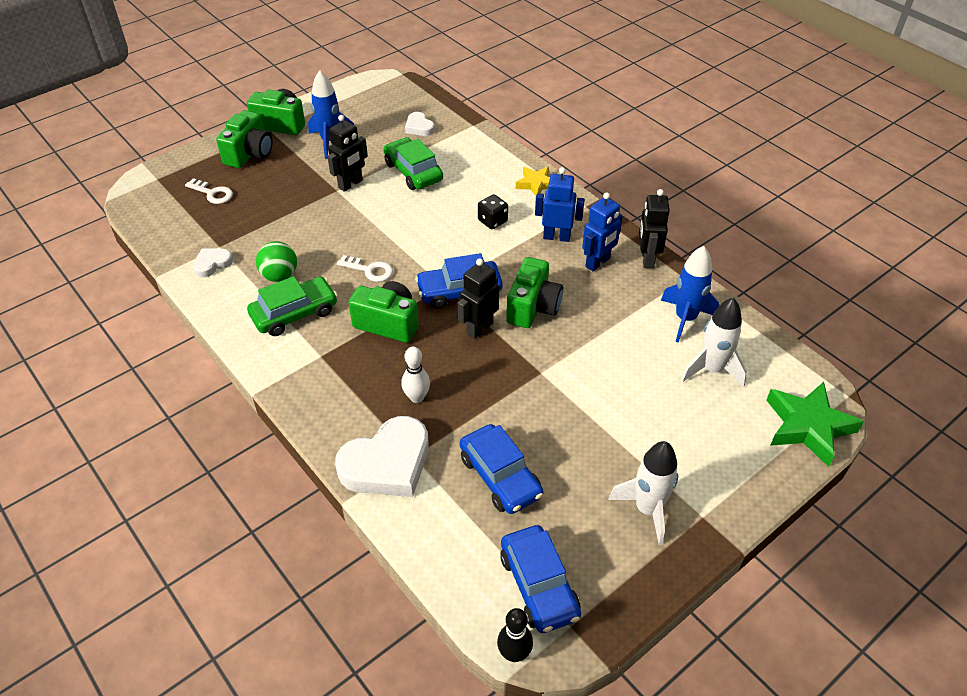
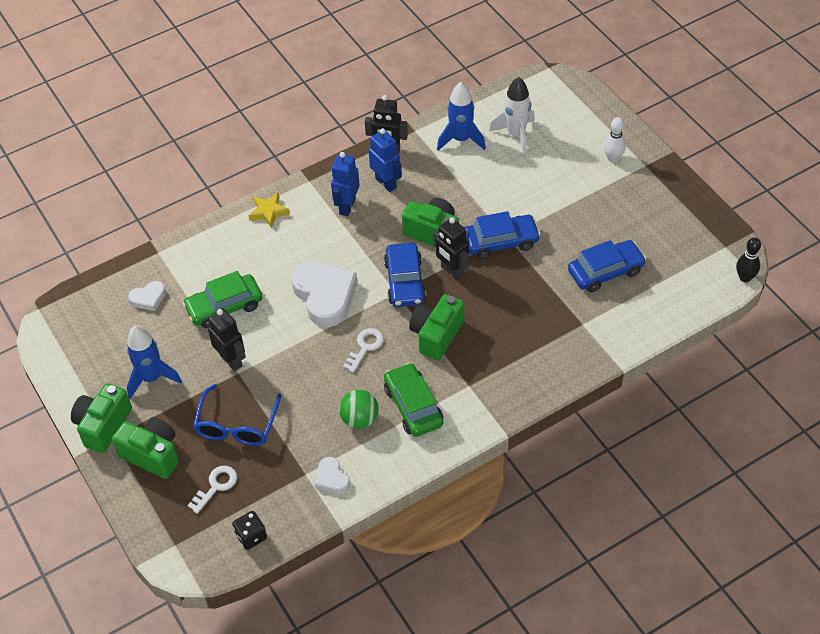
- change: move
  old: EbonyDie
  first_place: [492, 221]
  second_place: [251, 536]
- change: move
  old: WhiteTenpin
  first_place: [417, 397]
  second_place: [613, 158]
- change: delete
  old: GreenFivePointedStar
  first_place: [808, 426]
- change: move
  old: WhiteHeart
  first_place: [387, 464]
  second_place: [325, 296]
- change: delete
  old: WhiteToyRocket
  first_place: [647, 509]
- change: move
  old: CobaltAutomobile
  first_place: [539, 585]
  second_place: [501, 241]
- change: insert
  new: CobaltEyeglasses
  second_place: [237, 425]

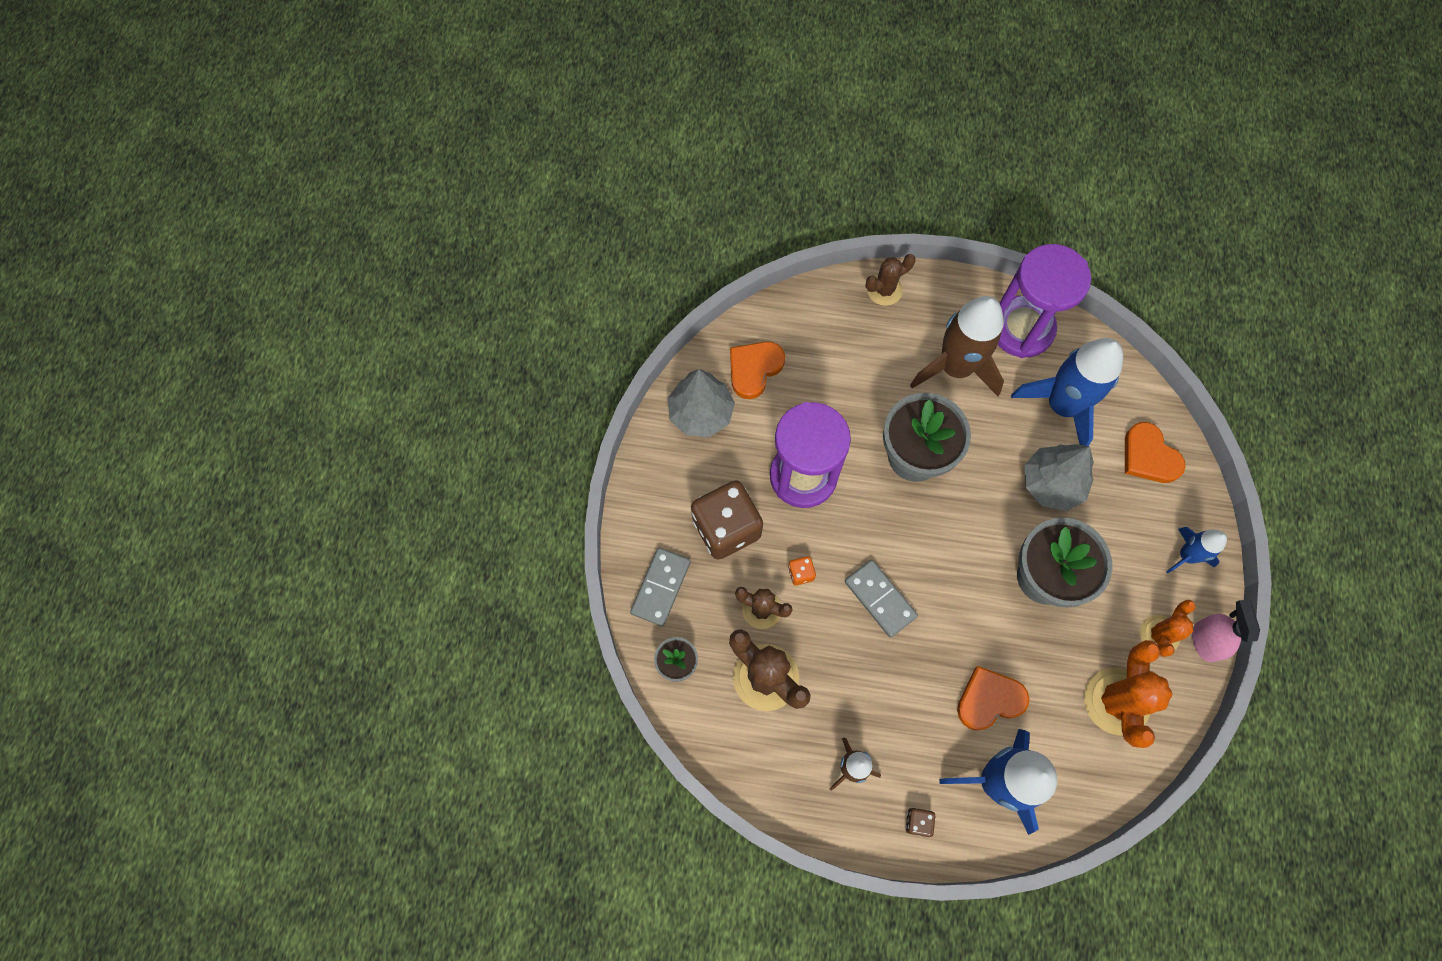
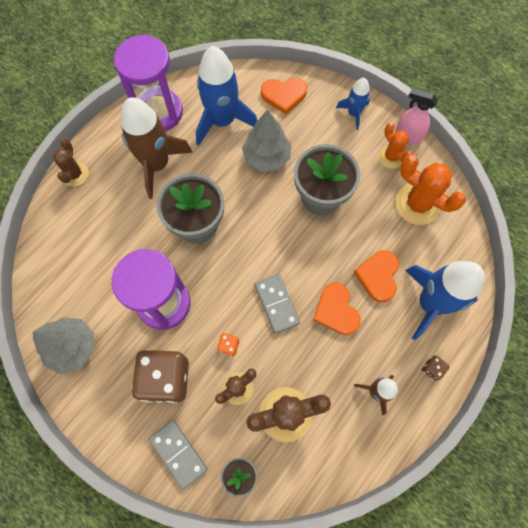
- change: move
  old: OrangeHeart
  first_place: [754, 369]
  second_place: [336, 310]
- change: rotate
  old: GrayDominoTile
  first_place: [880, 599]
  second_place: [277, 304]
  degrees: 75

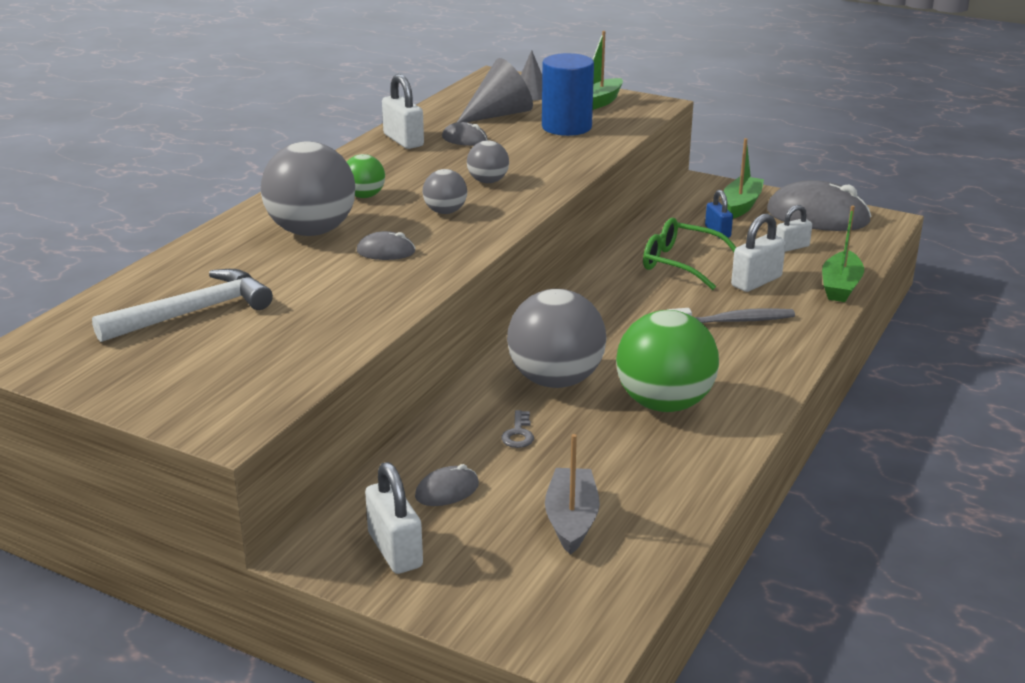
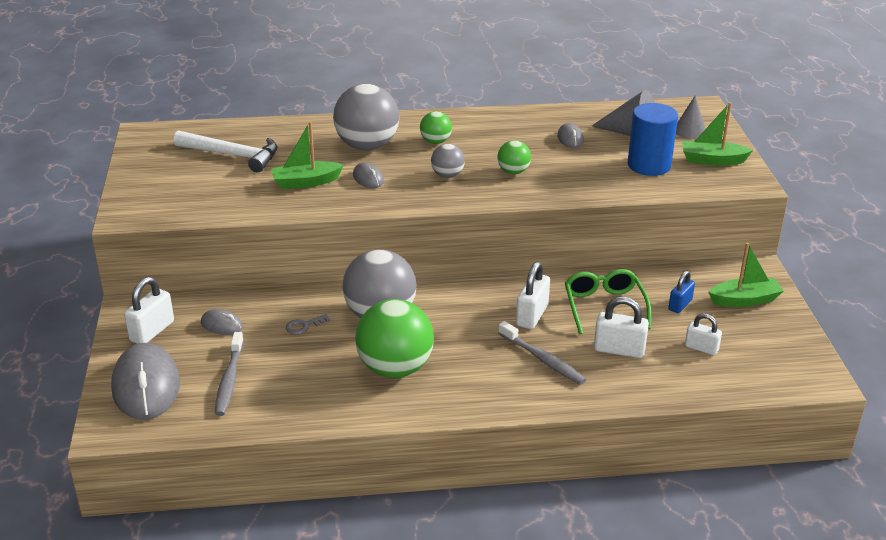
- change: move
  old: WhiteSmallLock
  first_place: [403, 140]
  second_place: [532, 315]
- change: recolor
  old: GrayPlayBall
  new: GreenPlayBall
  first_place: [488, 181]
  second_place: [513, 172]
- change: move
  old: GrayMouse
  first_place: [817, 216]
  second_place: [146, 386]
- change: move
  old: GreenBoat
  first_place: [840, 286]
  second_place: [305, 182]
- change: replace
  old: GrayBoat
  new: GrayToothbrush
  first_place: [571, 520]
  second_place: [229, 380]

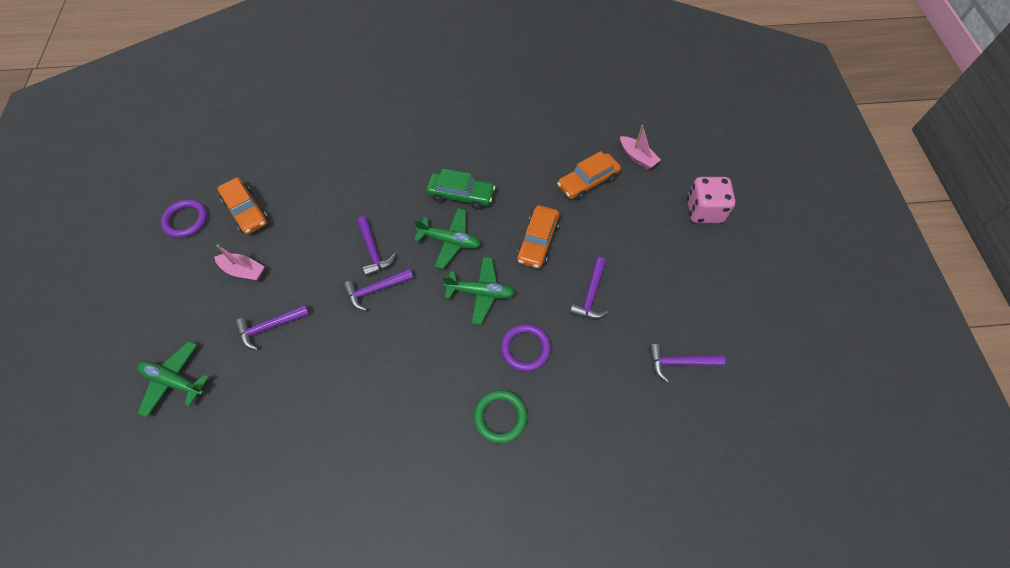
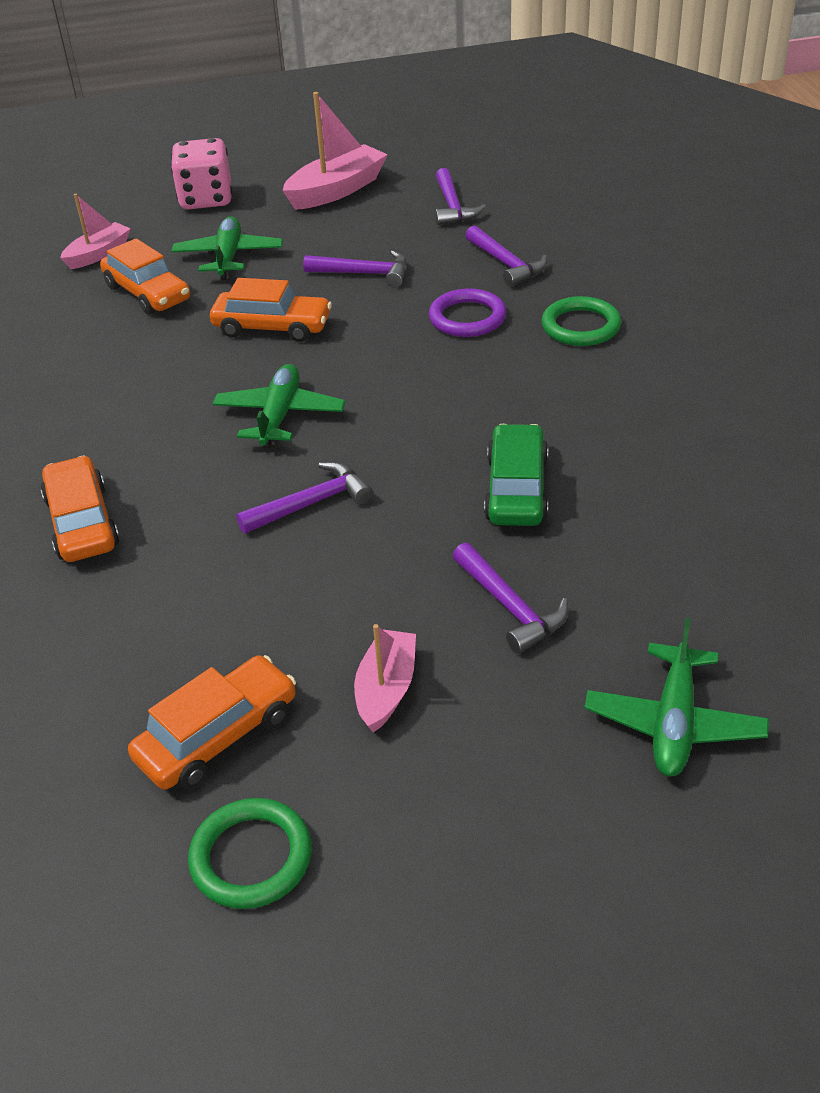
- change: move
  old: GreenAutomobile
  first_place: [461, 195]
  second_place: [517, 489]
- change: recolor
  old: VioletHoop
  new: GreenHoop
  first_place: [186, 220]
  second_place: [251, 857]
- change: move
  old: GreenAeroplane
  first_place: [480, 293]
  second_place: [228, 257]
- change: move
  old: VioletCarpenter'sHammer
  first_place: [375, 290]
  second_place: [506, 264]
- change: insert
  new: RosyBoat
  second_place: [337, 190]
- change: insert
  new: OrangeAutomobile
  second_place: [82, 522]

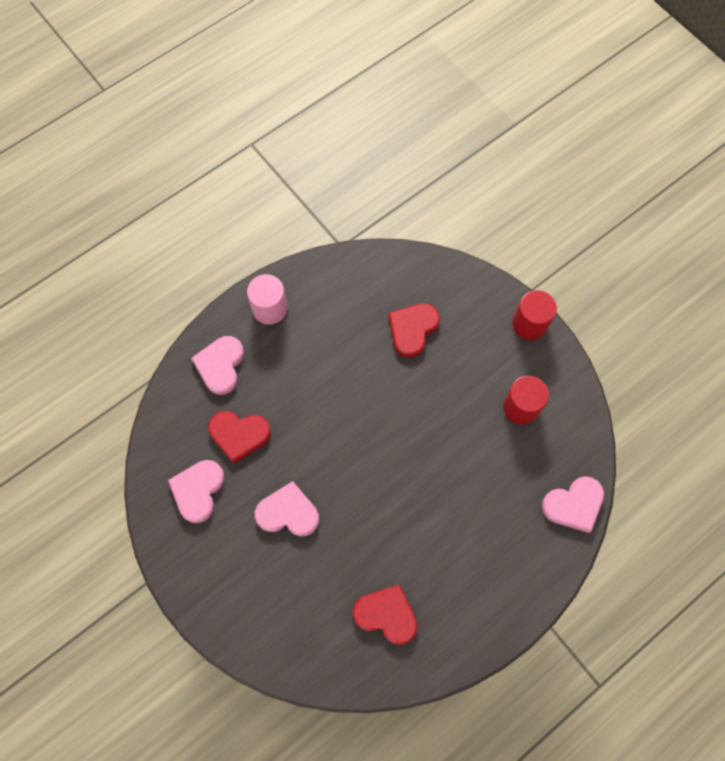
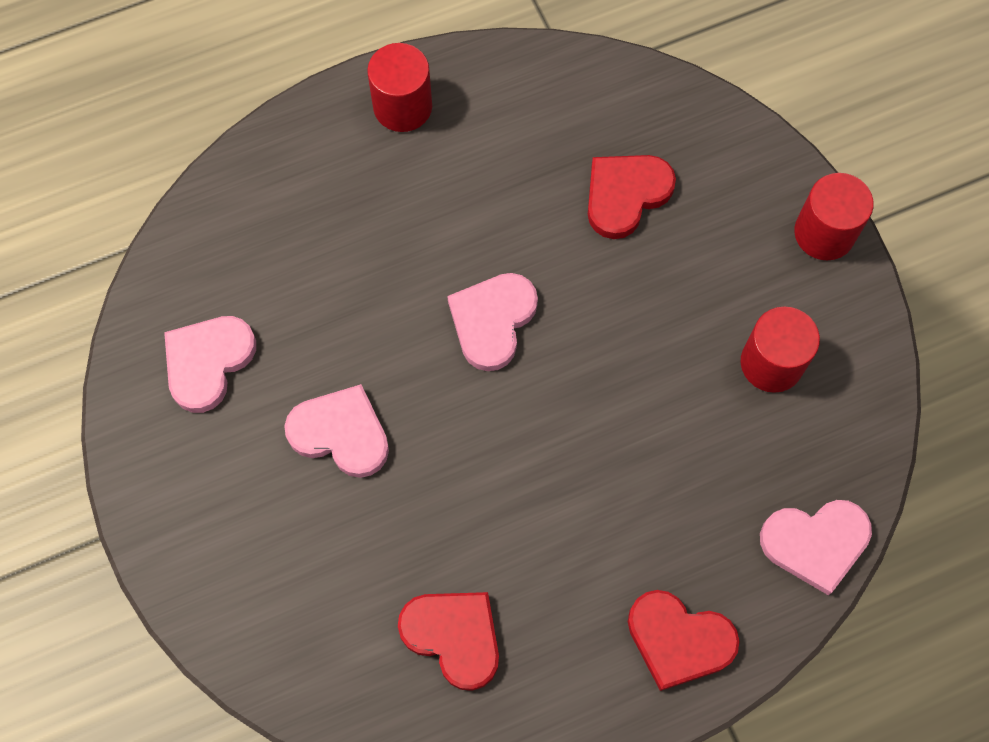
- change: recolor
  old: RosyCylinderShape
  new: RedCylinderShape
  first_place: [270, 308]
  second_place: [402, 106]
- change: move
  old: RosyHeart
  first_place: [220, 365]
  second_place: [492, 321]
- change: move
  old: RedHeart
  first_place: [239, 435]
  second_place: [679, 640]

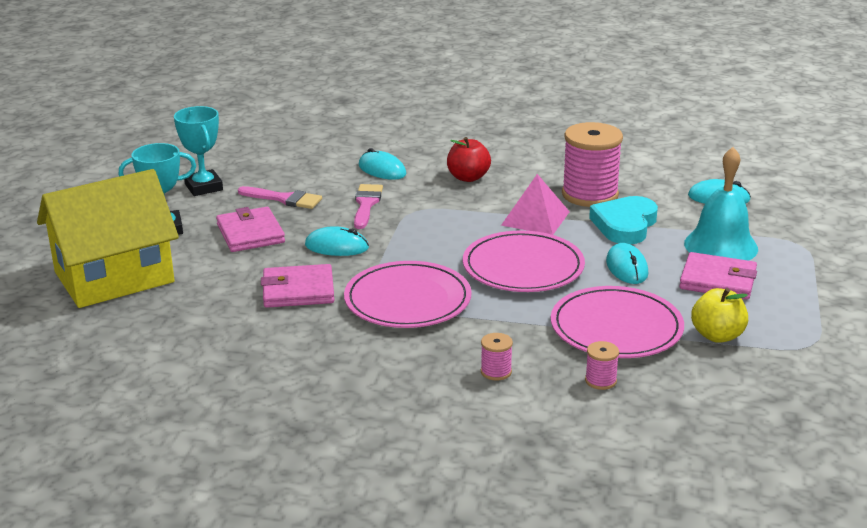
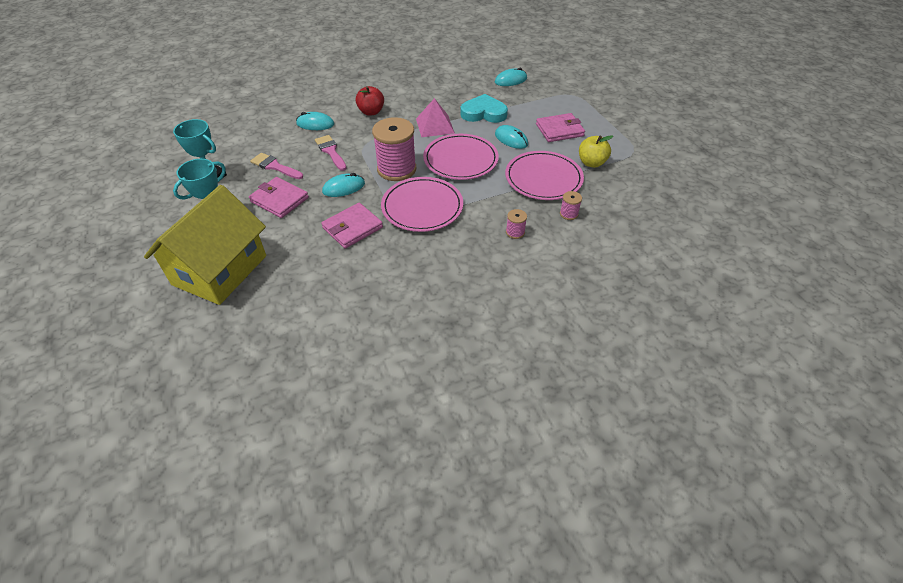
- change: move
  old: RosyReelOfThread
  first_place: [590, 194]
  second_place: [396, 169]
- change: delete
  old: TealHandBell
  first_place: [721, 246]
- change: rotate
  old: RosyBrush
  first_place: [284, 199]
  second_place: [275, 166]
  degrees: -135
- change: rotate
  old: TealHeart
  first_place: [625, 225]
  second_place: [483, 113]
  degrees: 105

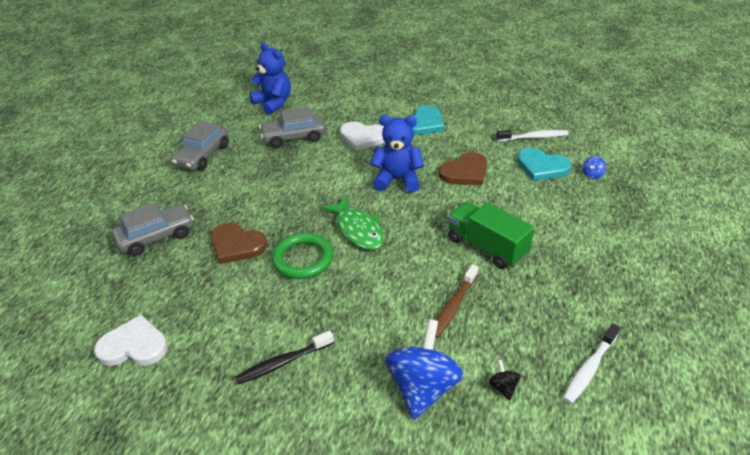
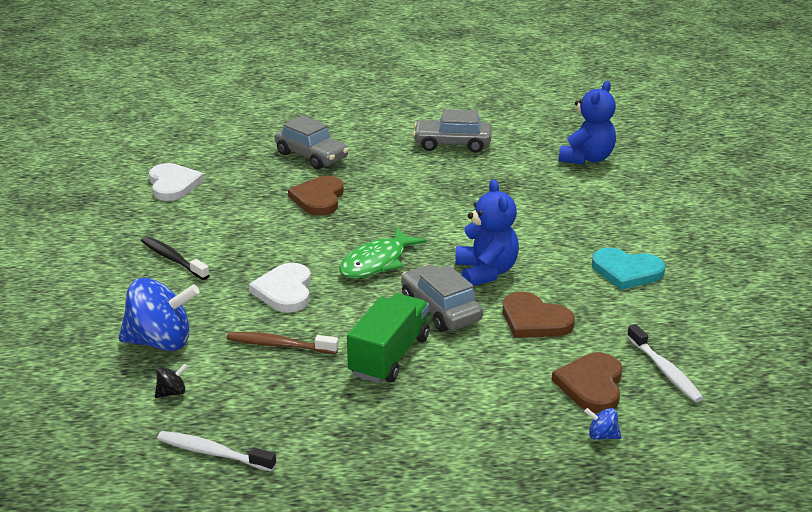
- change: move
  old: GrayAutomobile
  first_place: [294, 137]
  second_place: [440, 309]
- change: move
  old: WhiteHeart
  first_place: [363, 137]
  second_place: [285, 291]
- change: recolor
  old: TealHeart
  new: RussetHeart
  first_place: [542, 167]
  second_place: [591, 385]
- change: delete
  old: GreenHoop
  first_place: [303, 259]

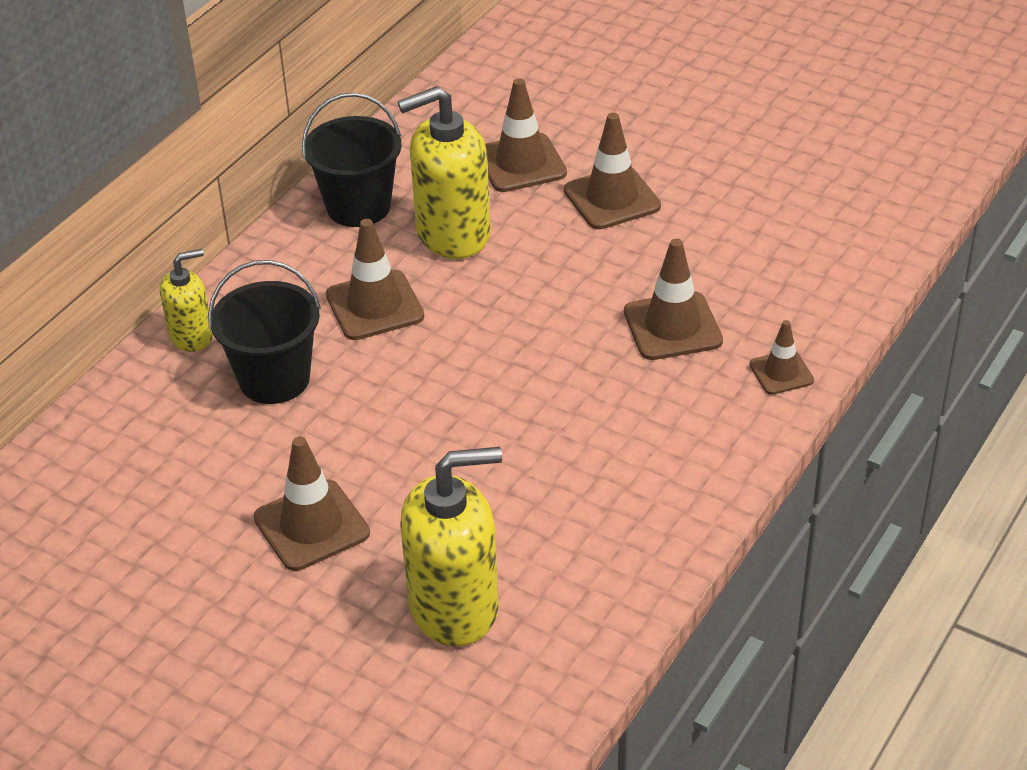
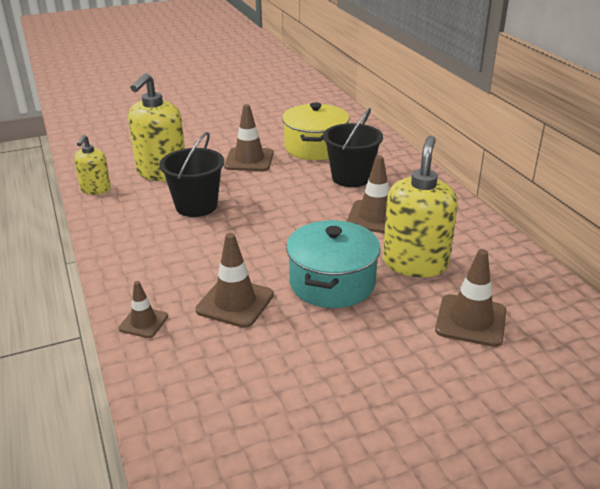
- change: move
  old: EbonyPail
  first_place: [358, 207]
  second_place: [196, 206]
- change: delete
  old: RussetSafetyCone
  first_place: [612, 198]
- change: move
  old: YellowPumpBottle
  first_place: [191, 336]
  second_place: [95, 189]
- change: insert
  new: YellowPot
  second_place: [315, 147]
- change: insert
  new: TealPot
  second_place: [332, 283]

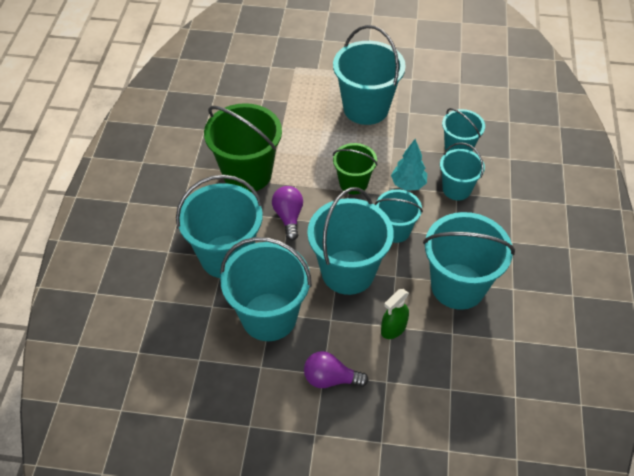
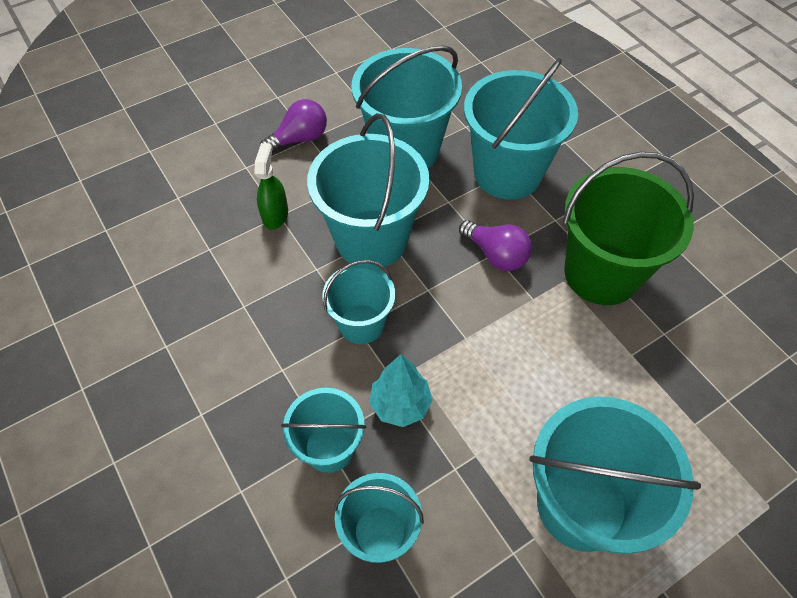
- change: delete
  old: GreenPail
  first_place: [353, 183]
- change: delete
  old: TealPail
  first_place: [458, 286]

